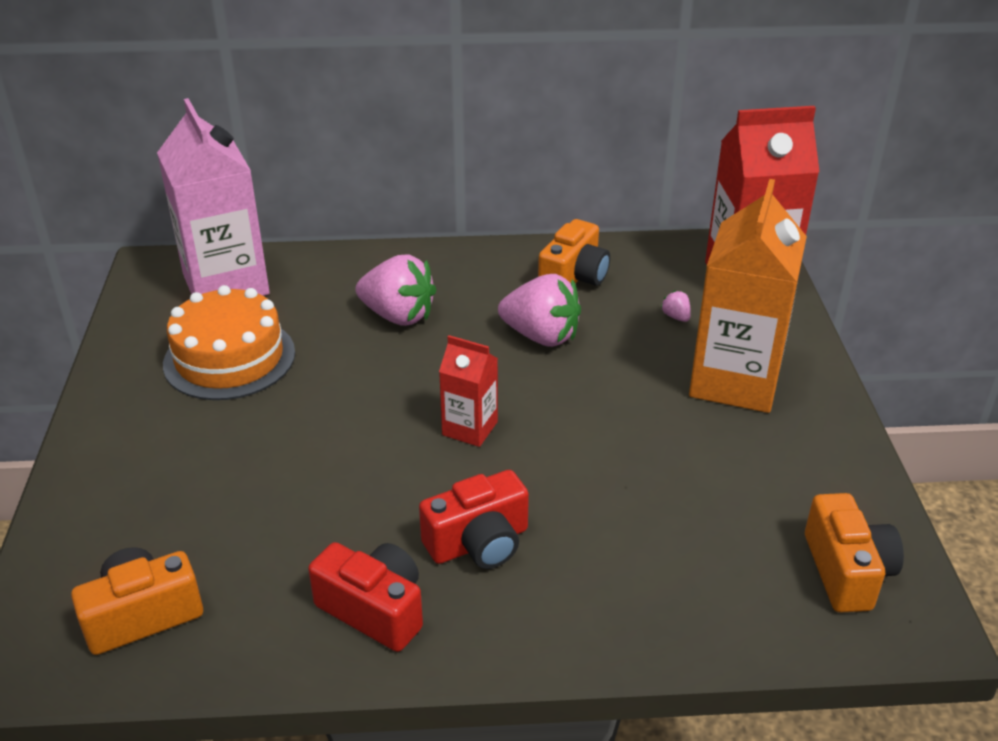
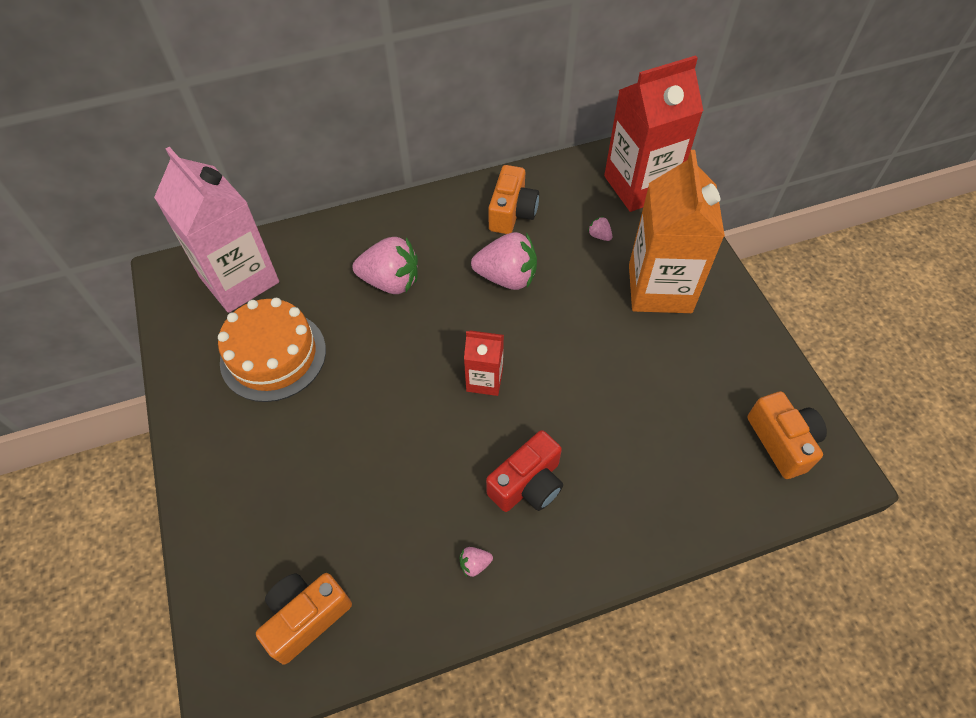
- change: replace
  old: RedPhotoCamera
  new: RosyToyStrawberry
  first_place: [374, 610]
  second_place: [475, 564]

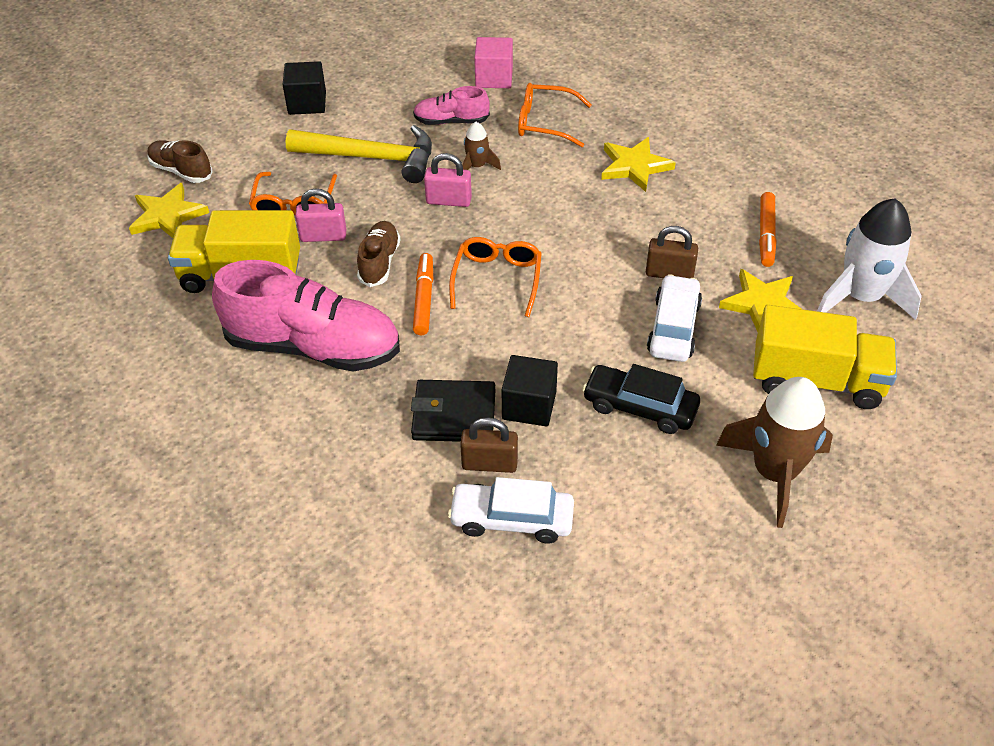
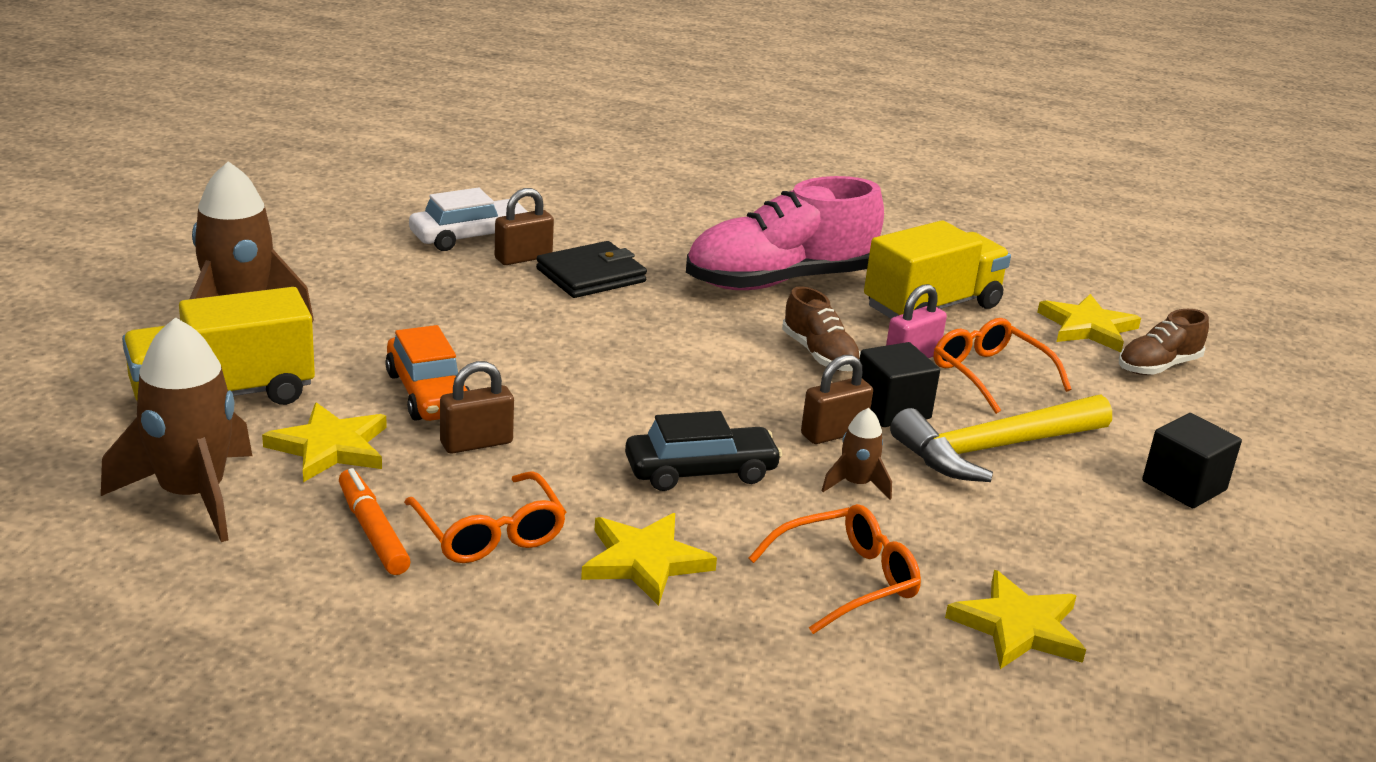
- change: replace
  old: RosyCube
  new: YellowFivePointedStar
  first_place: [494, 78]
  second_place: [1018, 627]
- change: delete
  old: RosySneaker
  first_place: [451, 121]
- change: rotate
  old: RussetSneaker
  first_place: [181, 171]
  second_place: [1158, 366]
  degrees: 150
- change: recolor
  old: RosySmallLock
  new: RussetSmallLock
  first_place: [448, 201]
  second_place: [833, 433]
- change: recolor
  old: WhiteToyRocket
  new: RussetToyRocket
  first_place: [861, 297]
  second_place: [192, 495]
- change: move
  old: OrangeEyeglasses
  first_place: [497, 279]
  second_place: [489, 533]
- change: delete
  old: OrangeMarker
  first_place: [424, 299]
- change: recolor
  old: WhiteAutomobile
  new: OrangeAutomobile
  first_place: [673, 328]
  second_place: [428, 393]
- change: move
  old: EbonyCube
  first_place: [529, 405]
  second_place: [892, 409]
- change: move
  old: EbonyAutomobile
  first_place: [640, 407]
  second_place: [700, 471]

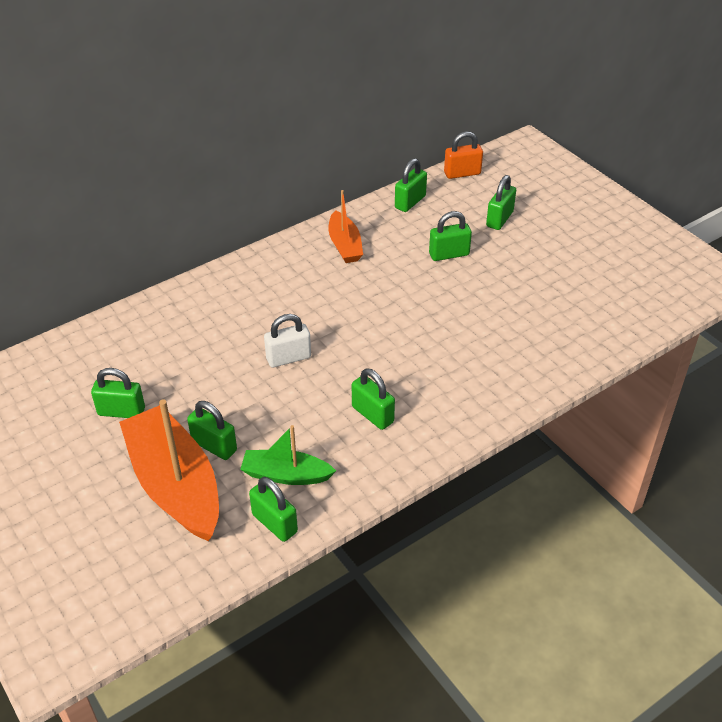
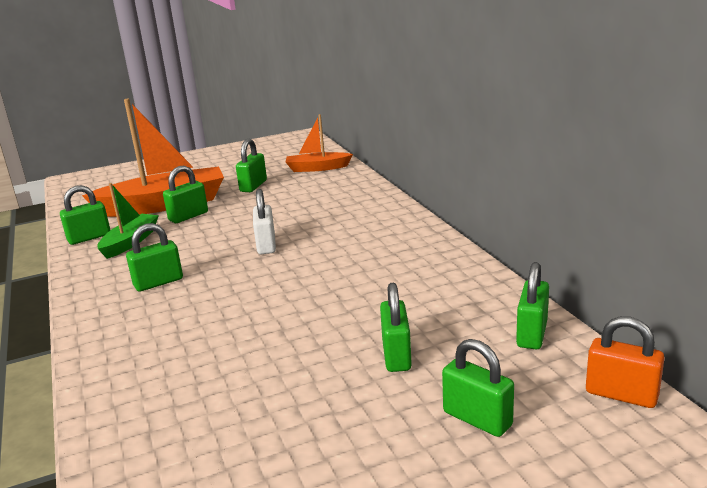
- change: rotate
  old: OrangeSmallLock
  first_place: [462, 173]
  second_place: [621, 394]
  degrees: -60
- change: rotate
  old: GreenSmallLock
  first_place: [410, 202]
  second_place: [532, 334]
  degrees: 60
- change: move
  old: OrangeBoat
  first_place: [345, 245]
  second_place: [317, 168]

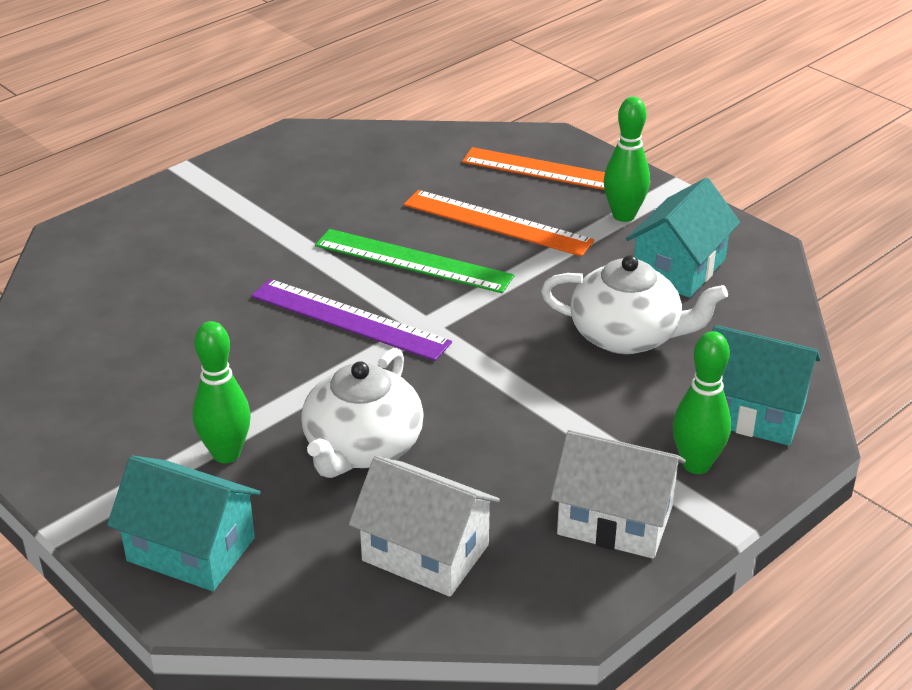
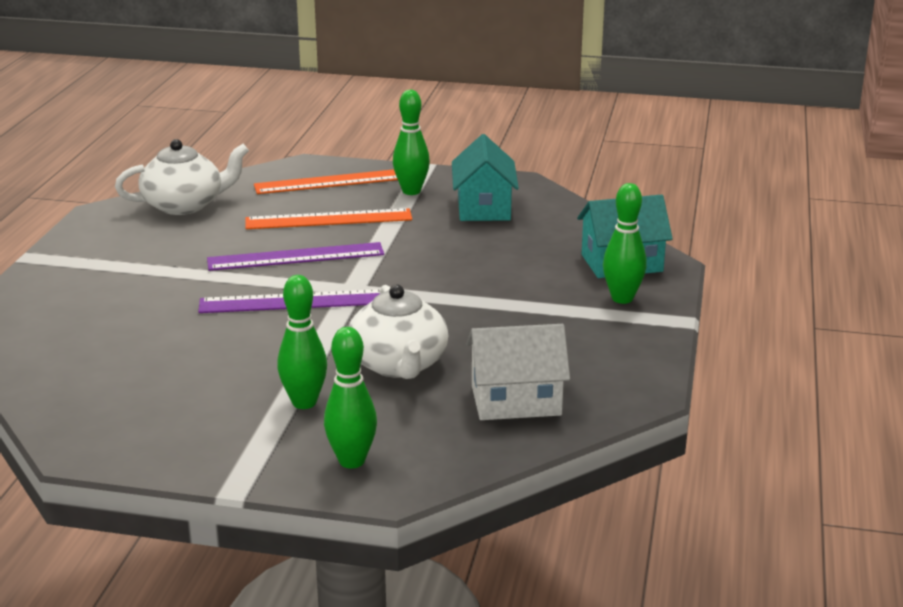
- change: recolor
  old: GreenRuler
  new: VioletRuler
  first_place: [413, 261]
  second_place: [296, 257]
- change: move
  old: WhiteTeaPot
  first_place: [627, 336]
  second_place: [185, 205]
- change: delete
  old: WhiteCottage
  first_place: [615, 520]
- change: replace
  old: TealCottage
  new: GreenTenpin
  first_place: [191, 549]
  second_place: [352, 461]

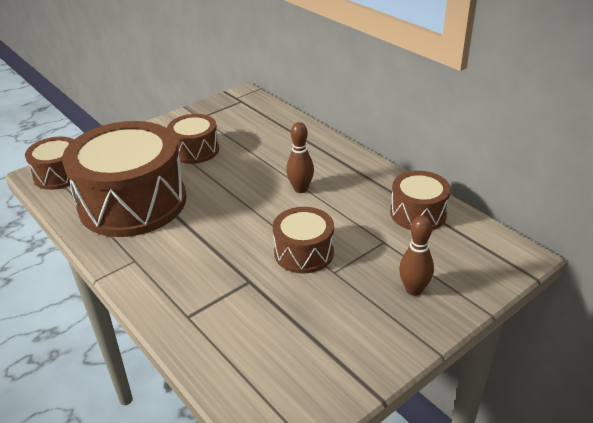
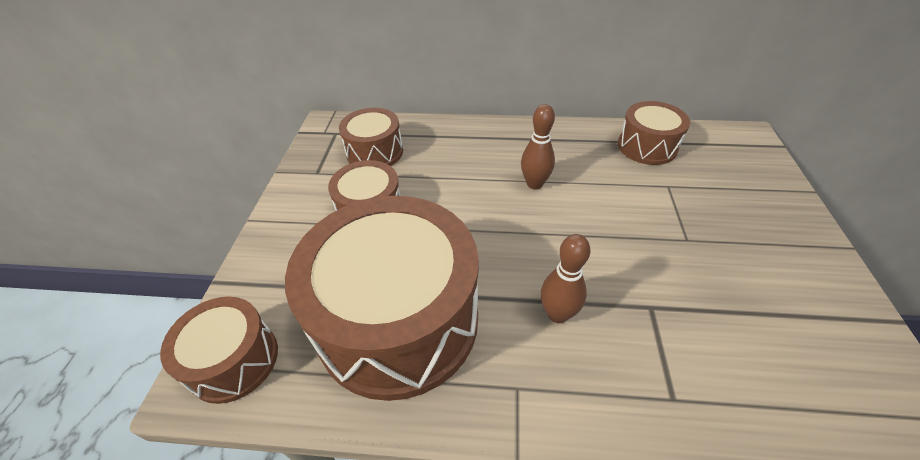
- change: move
  old: RussetSnareDrum
  first_place: [304, 252]
  second_place: [375, 152]
- change: move
  old: RussetTenpin
  first_place: [413, 289]
  second_place: [557, 314]

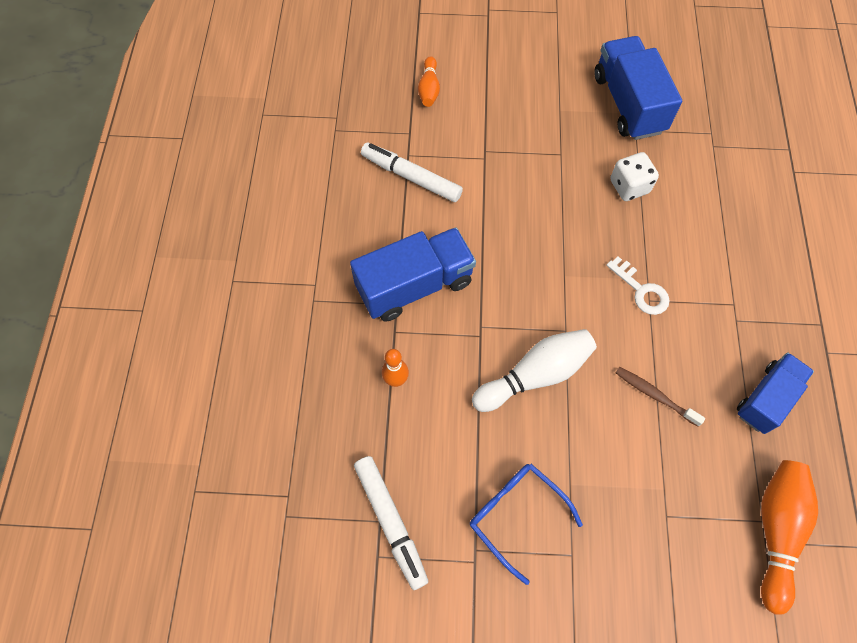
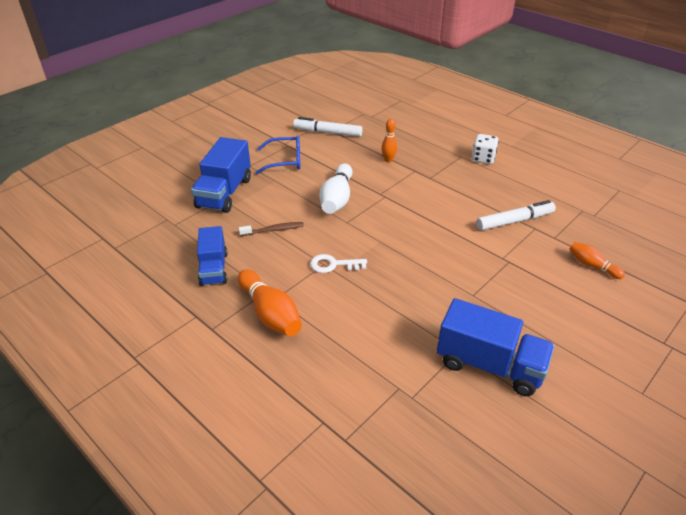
- change: move
  old: WhiteDie
  first_place: [629, 186]
  second_place: [483, 158]
- change: move
  old: CobaltLorry
  first_place: [414, 285]
  second_place: [224, 193]
- change: move
  old: OrangeTenpin
  first_place: [776, 531]
  second_place: [270, 313]

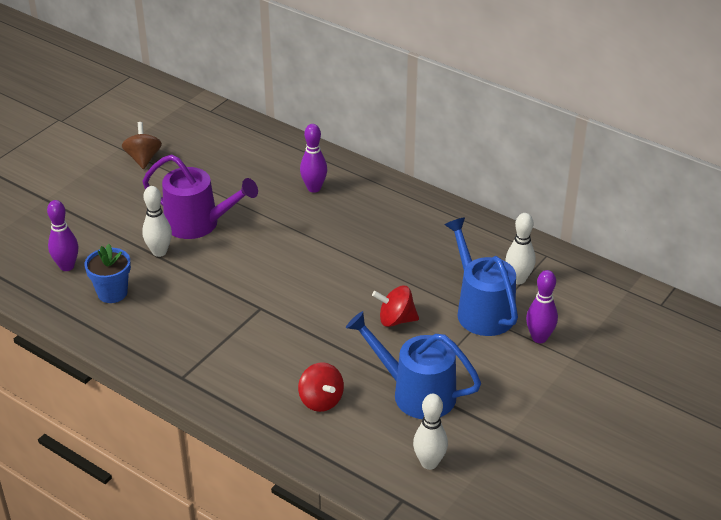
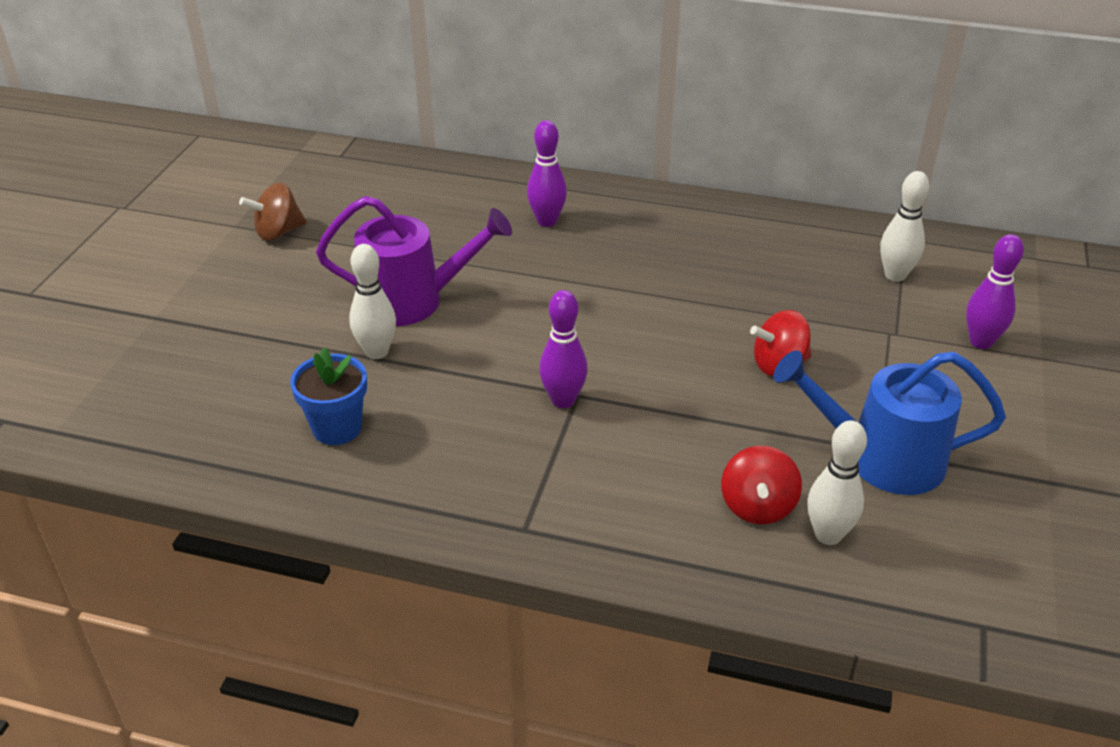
- change: rotate
  old: RussetToyTop
  first_place: [143, 158]
  second_place: [278, 232]
  degrees: -90
- change: move
  old: VioletTenpin
  first_place: [67, 266]
  second_place: [563, 400]
- change: delete
  old: CobaltWateringPot
  first_place: [481, 310]
- change: rotate
  old: RedToyTop
  first_place: [321, 400]
  second_place: [757, 506]
  degrees: 60
- change: move
  old: WhiteTenpin
  first_place: [429, 463]
  second_place: [828, 535]

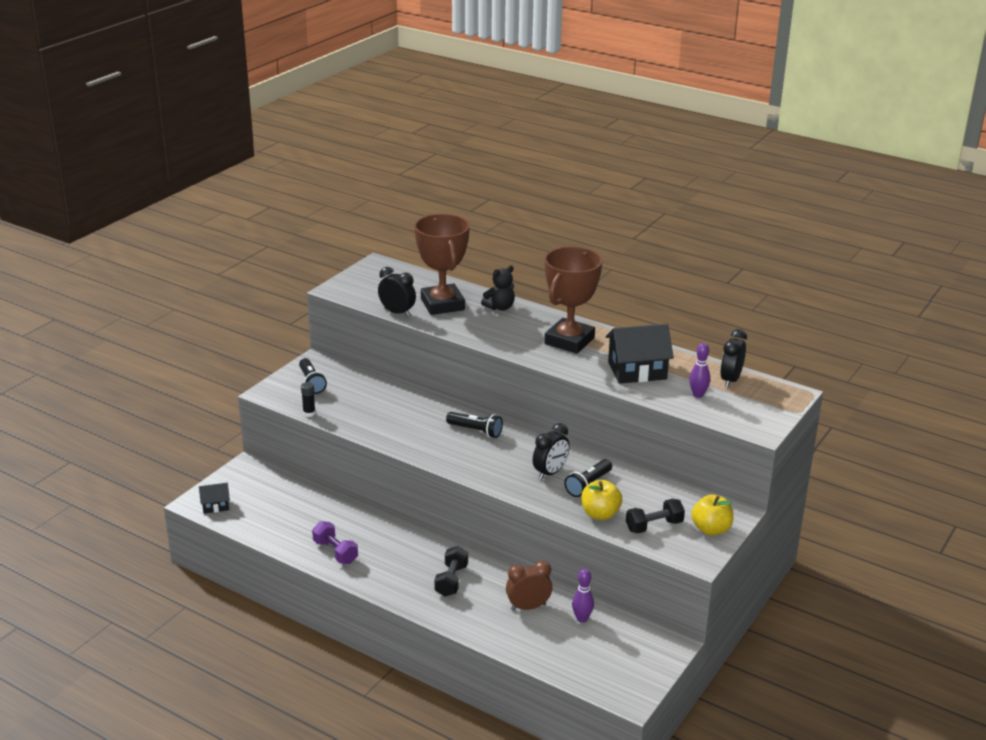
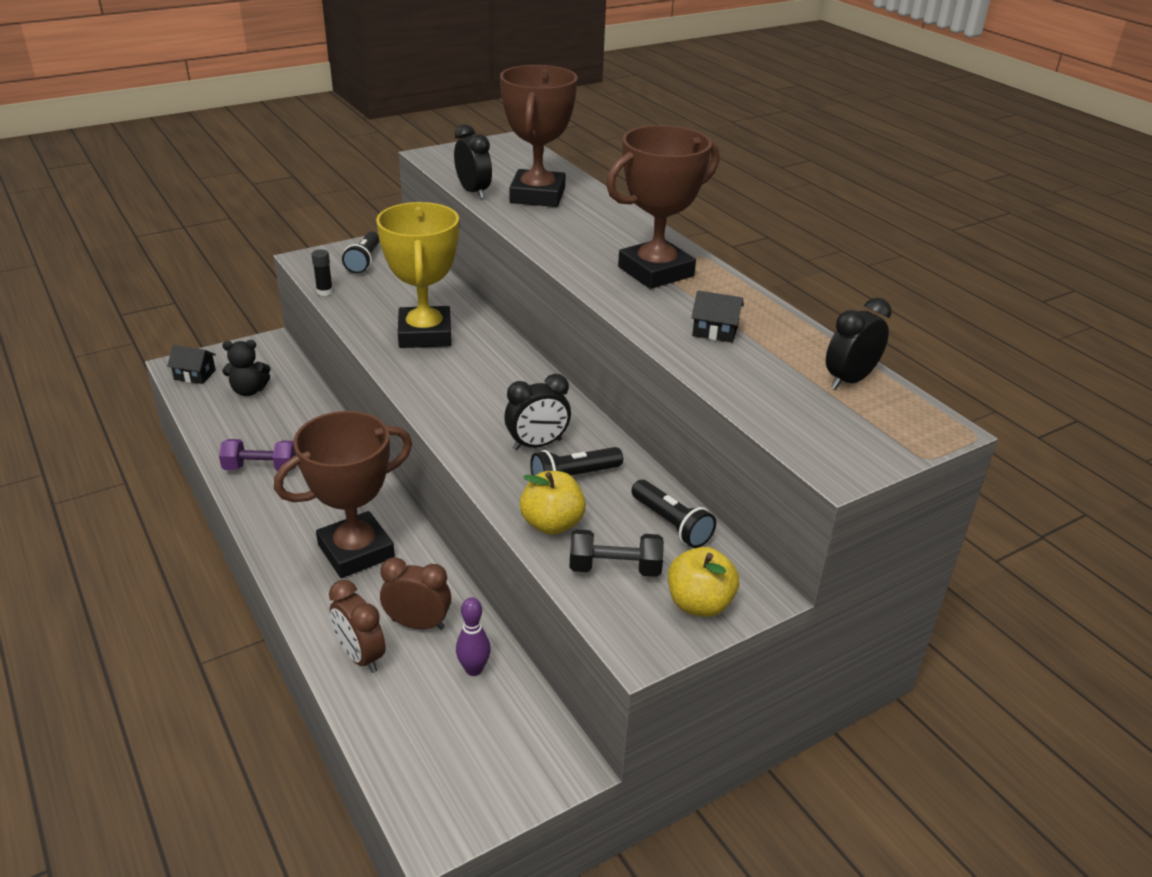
- change: move
  old: EbonyStuffedBear
  first_place: [500, 307]
  second_place: [249, 391]
- change: resize
  old: EbonyCottage
  first_place: [637, 371]
  second_place: [715, 331]
  factor: 0.52
- change: delete
  old: VioletTenpin
  first_place: [698, 395]
- change: move
  old: EbonyPocketTorch
  first_place: [475, 431]
  second_place: [671, 524]
- change: rotate
  old: VioletDumbbell
  first_place: [335, 552]
  second_place: [261, 468]
  degrees: -75
- change: replace
  old: EbonyDumbbell
  new: RussetPrizeCup
  first_place: [451, 580]
  second_place: [356, 551]
- change: insert
  new: YellowPrizeCup
  second_place: [425, 334]
- change: insert
  new: RussetBedsideClock
  second_place: [360, 656]

